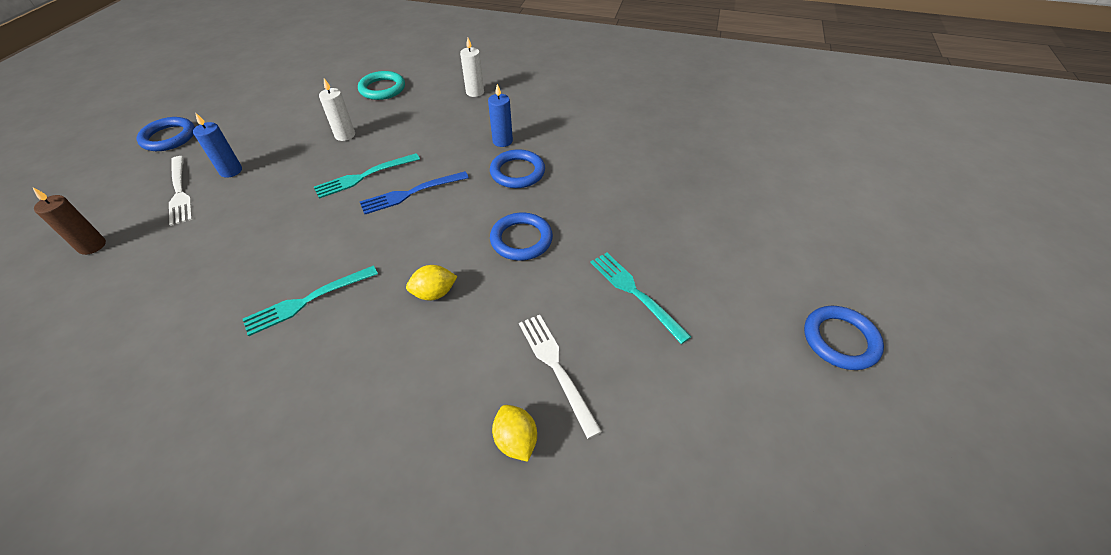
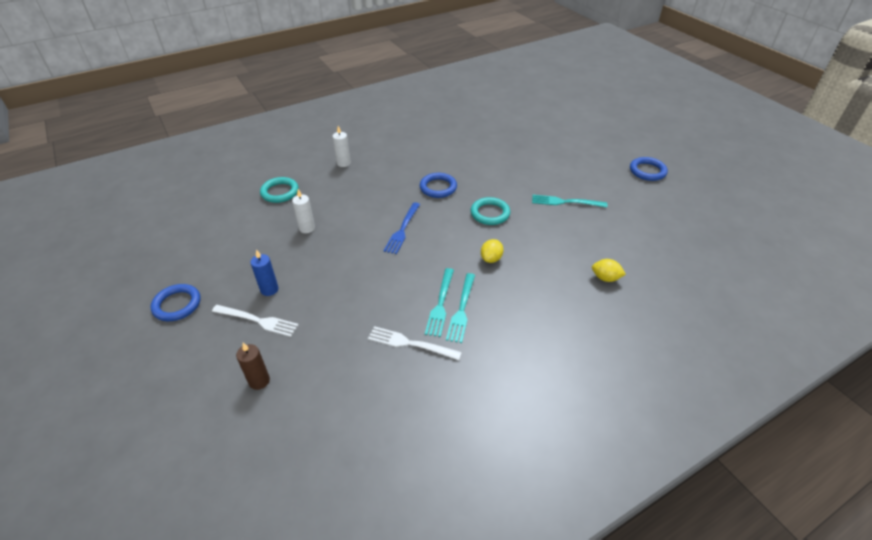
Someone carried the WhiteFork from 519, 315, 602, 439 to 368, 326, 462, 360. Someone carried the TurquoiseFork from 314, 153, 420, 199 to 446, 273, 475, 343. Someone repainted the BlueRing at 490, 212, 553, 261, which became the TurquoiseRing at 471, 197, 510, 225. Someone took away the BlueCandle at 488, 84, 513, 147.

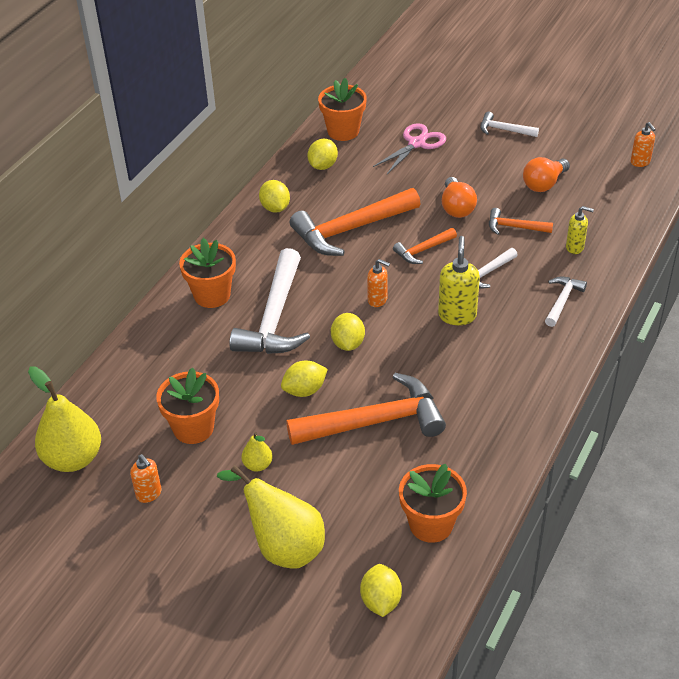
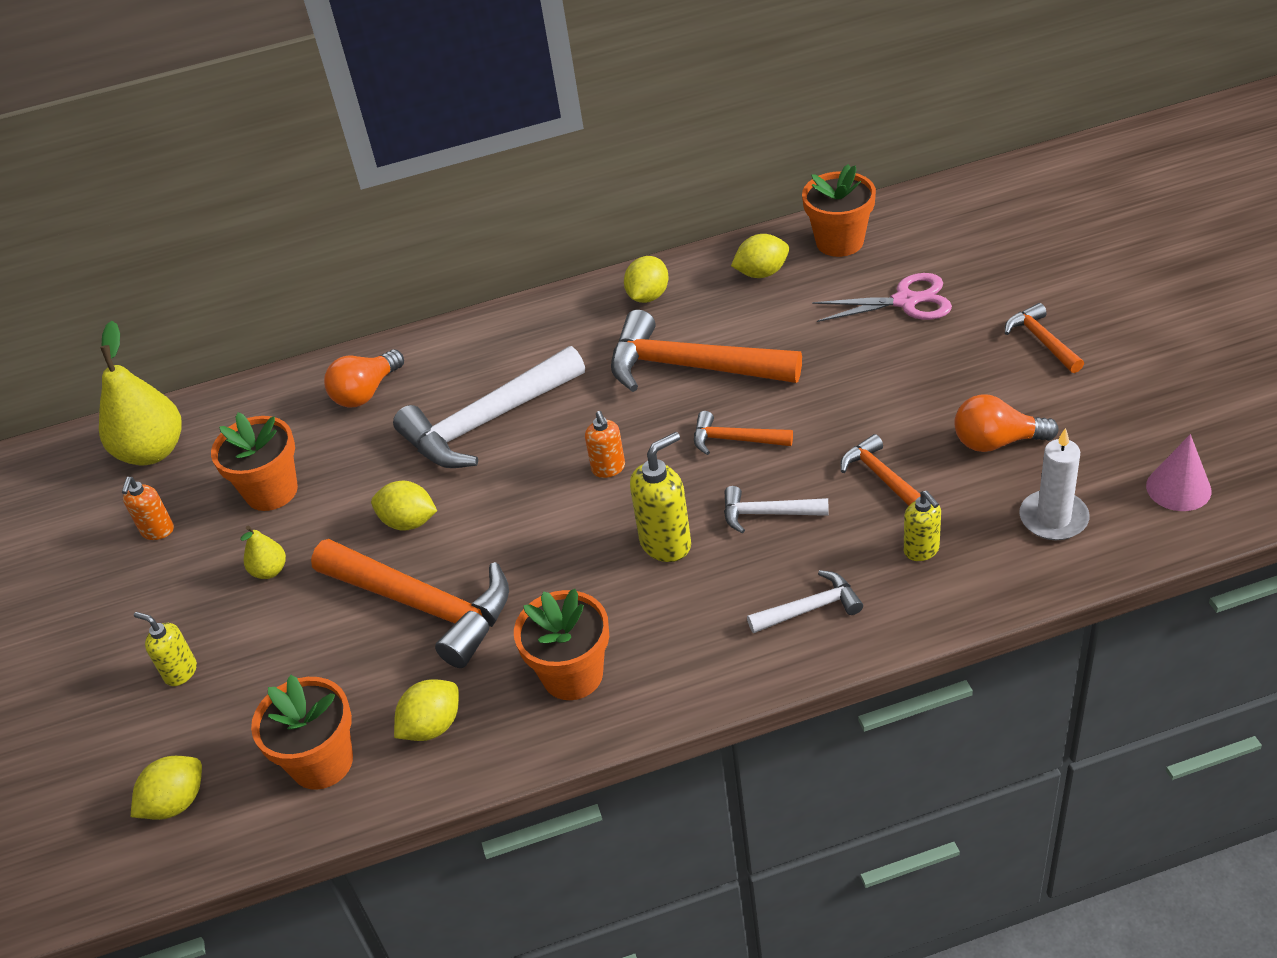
Someone swapped the YellowPear at 217, 465, 325, 568 for the YellowSoapDispenser at 134, 612, 197, 686. Someone carried the OrangeLightBulb from 442, 177, 477, 218 to 324, 349, 404, 408. Someone carried the YellowLemon from 331, 313, 365, 351 to 394, 679, 459, 741. Someone carried the OrangeFlowerPot from 179, 238, 236, 308 to 514, 589, 609, 700. Someone repainted the WhiteHammer at 480, 112, 539, 137, which became the OrangeHammer at 1005, 303, 1084, 373. Someone put down the WhiteCandle at 1019, 428, 1090, 540. Someone swapped the OrangeSoapDispenser at 631, 122, 656, 167 for the PinkCone at 1146, 434, 1211, 511.

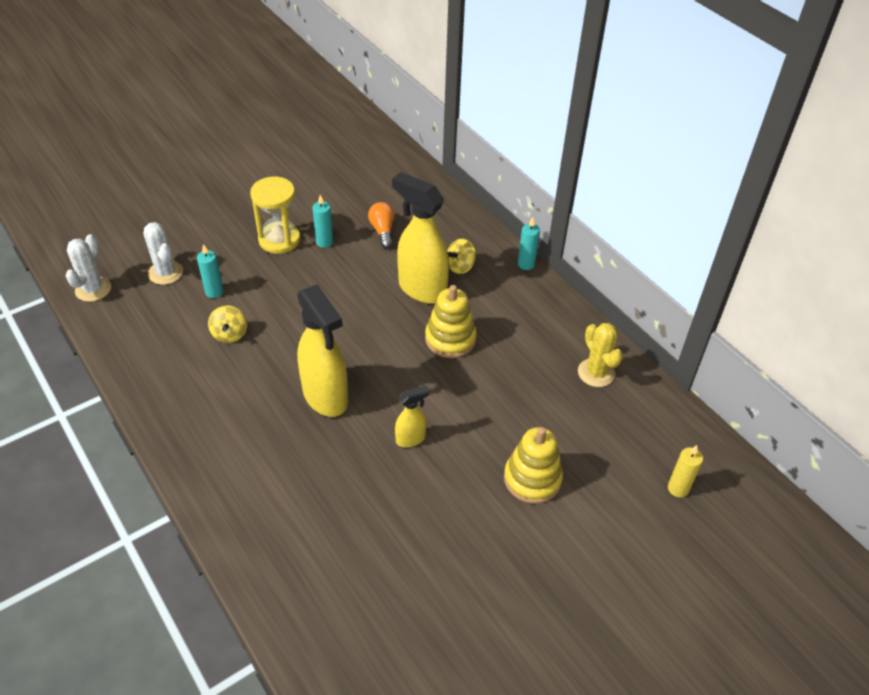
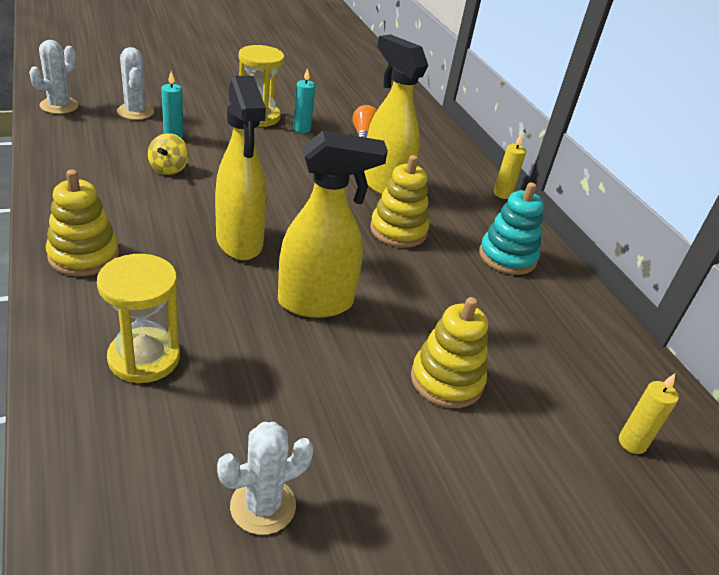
Someone put down the YellowStackingToy at 46, 170, 119, 276. Someone put down the YellowHourglass at 97, 254, 180, 383. Someone put down the WhiteCactus at 217, 422, 314, 535. Someone scaled the YellowSprayBottle at 395, 386, 430, 447 by 2.02. Someone put down the TurquoiseStackingToy at 479, 182, 544, 275. Someone repainted the TurquoiseCandle at 518, 217, 540, 270, which became the YellowCandle at 494, 133, 526, 199. Someone took away the YellowSpinningTop at 447, 239, 476, 274. Someone took away the YellowCactus at 578, 323, 623, 387.

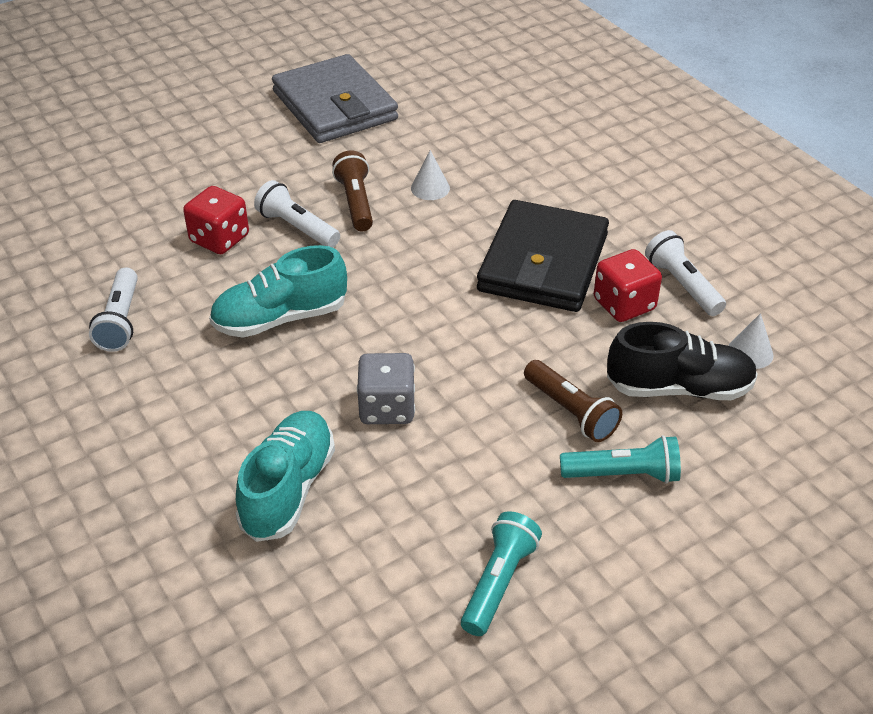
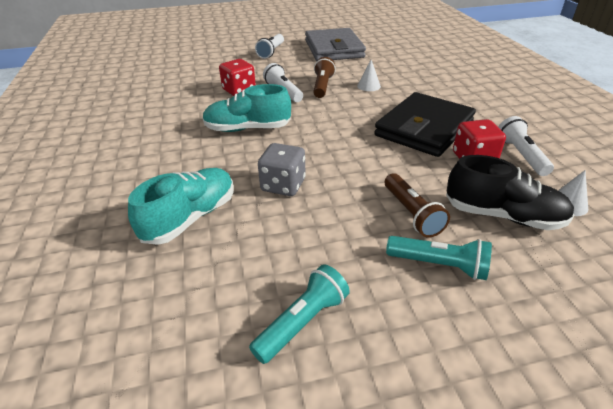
Someone carried the WhiteFlashlight from 89, 267, 138, 352 to 255, 34, 284, 59.

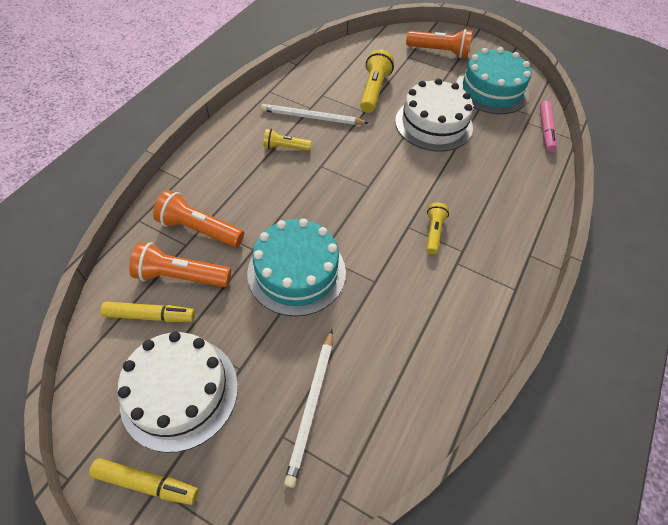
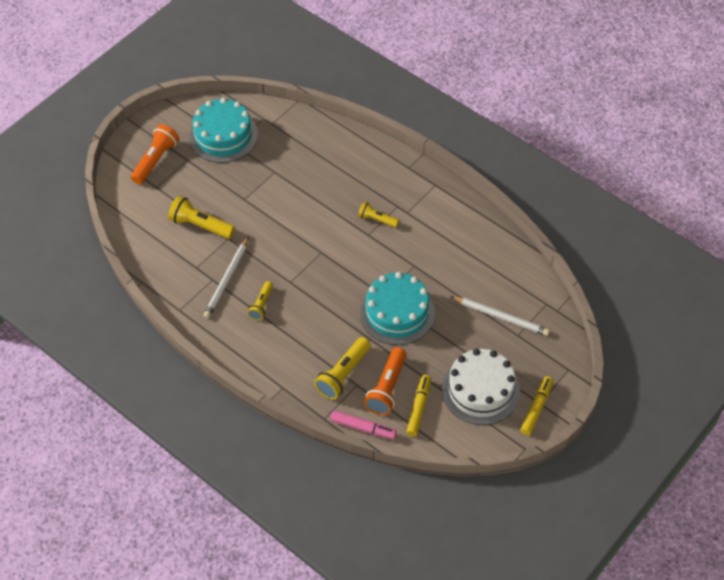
Someone repainted the OrangeFlashlight at 153, 190, 244, 247, which became the YellowFlashlight at 314, 337, 371, 400. Someone carried the PinkMarker from 539, 101, 557, 152 to 330, 410, 397, 439. Someone took away the WhiteCake at 395, 78, 473, 152.

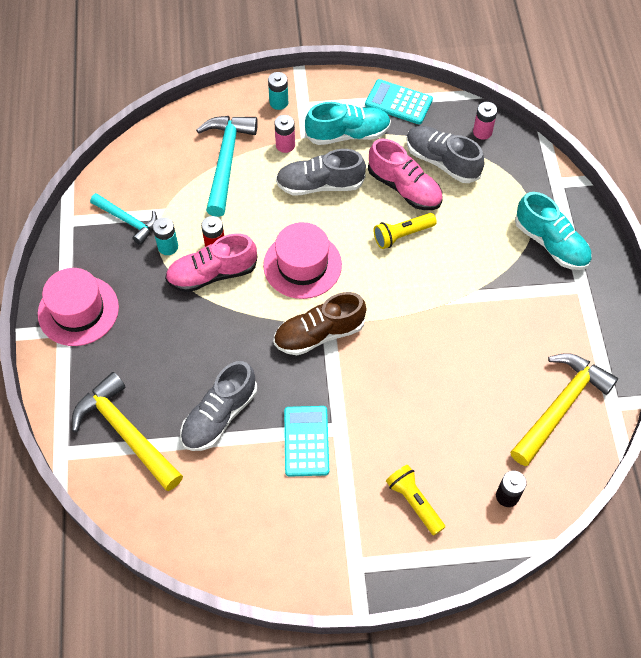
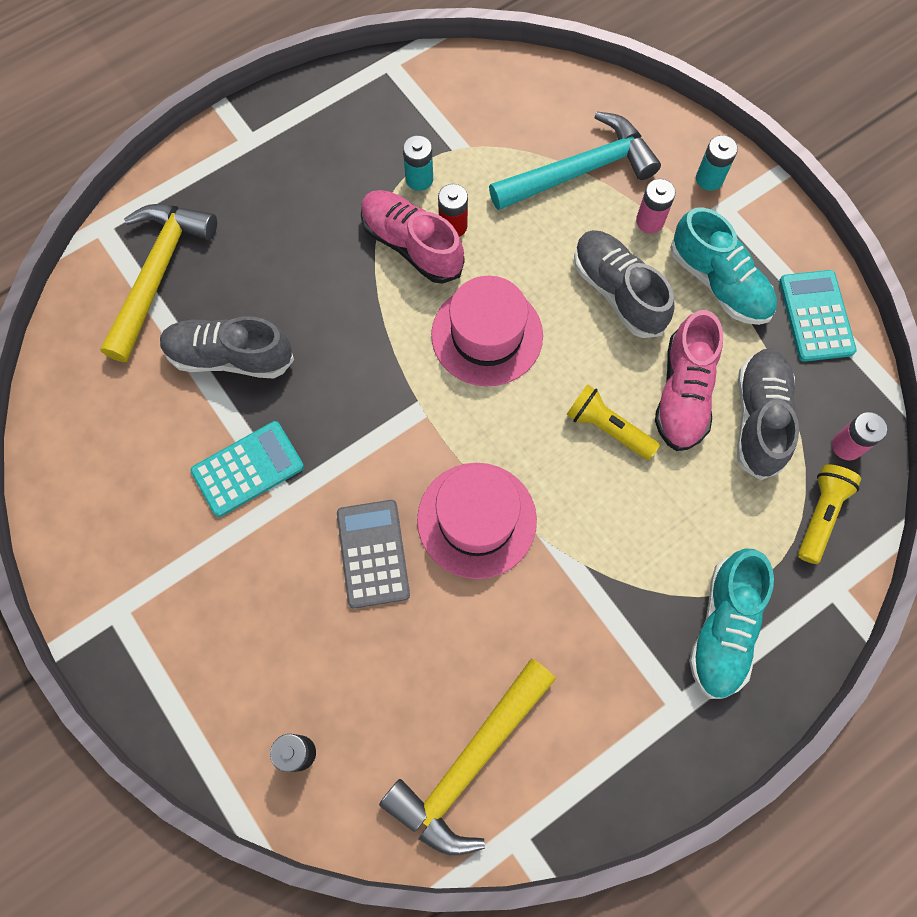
Someone put down the GreyCalculator at 337, 500, 410, 608. Someone rotated the YellowHammer at 510, 353, 618, 466 by 120 degrees clockwise. Someone carried the PinkHat from 38, 268, 119, 346 to 417, 463, 537, 579. Someone carried the YellowFlashlight from 386, 465, 445, 535 to 798, 464, 861, 564. Someone took away the TurquoiseHammer at 90, 193, 158, 245. Someone took away the BrownShoe at 274, 292, 366, 355.

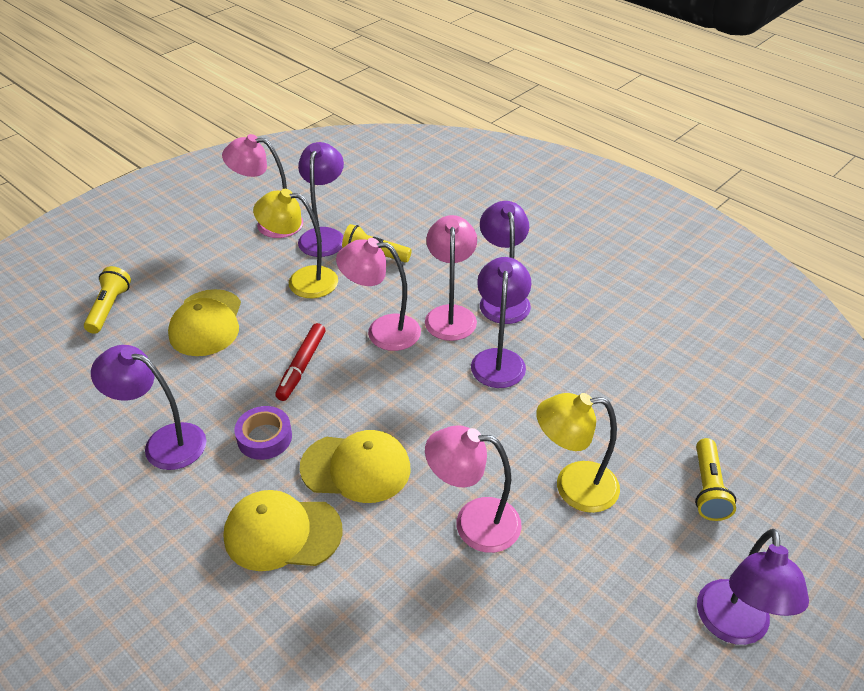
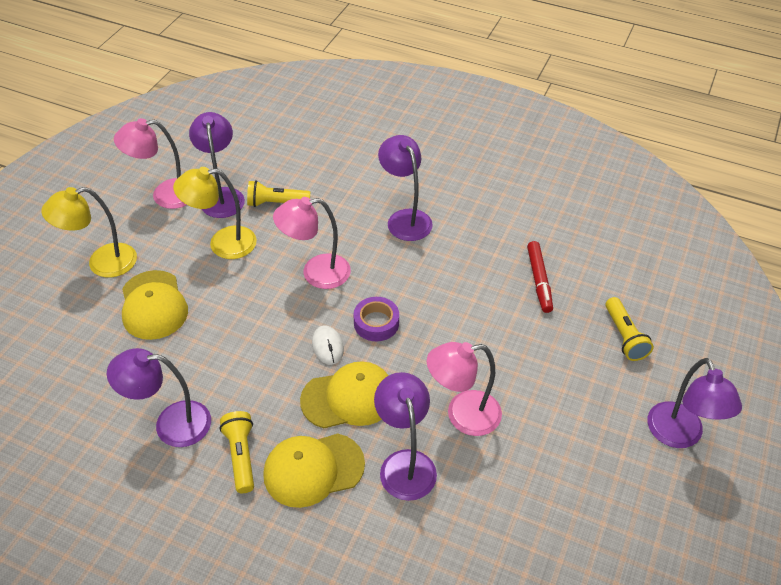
Someone carried the YellowLamp from 536, 393, 620, 513 to 41, 187, 137, 278. Someone carried the YellowFlashlight from 84, 266, 131, 334 to 219, 411, 254, 493. Someone put down the WhiteMouse at 312, 325, 344, 365. Someone carried the PurpleTape from 235, 406, 292, 460 to 354, 297, 399, 341. Someone carried the PurpleLamp from 471, 257, 531, 388 to 374, 372, 437, 501. Someone carried the RedMarker from 275, 323, 326, 401 to 527, 241, 553, 313. Someone took away the PinkLamp at 425, 215, 477, 341.

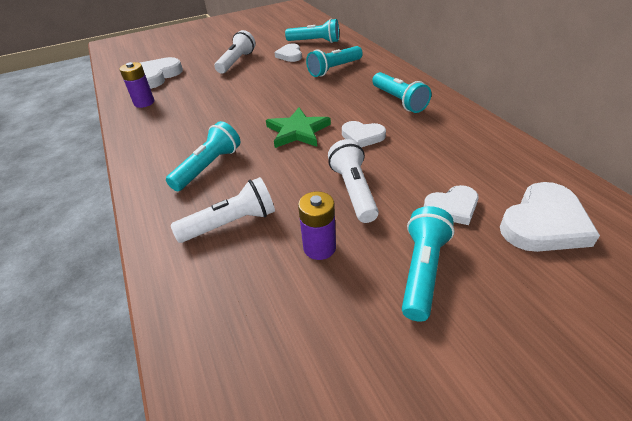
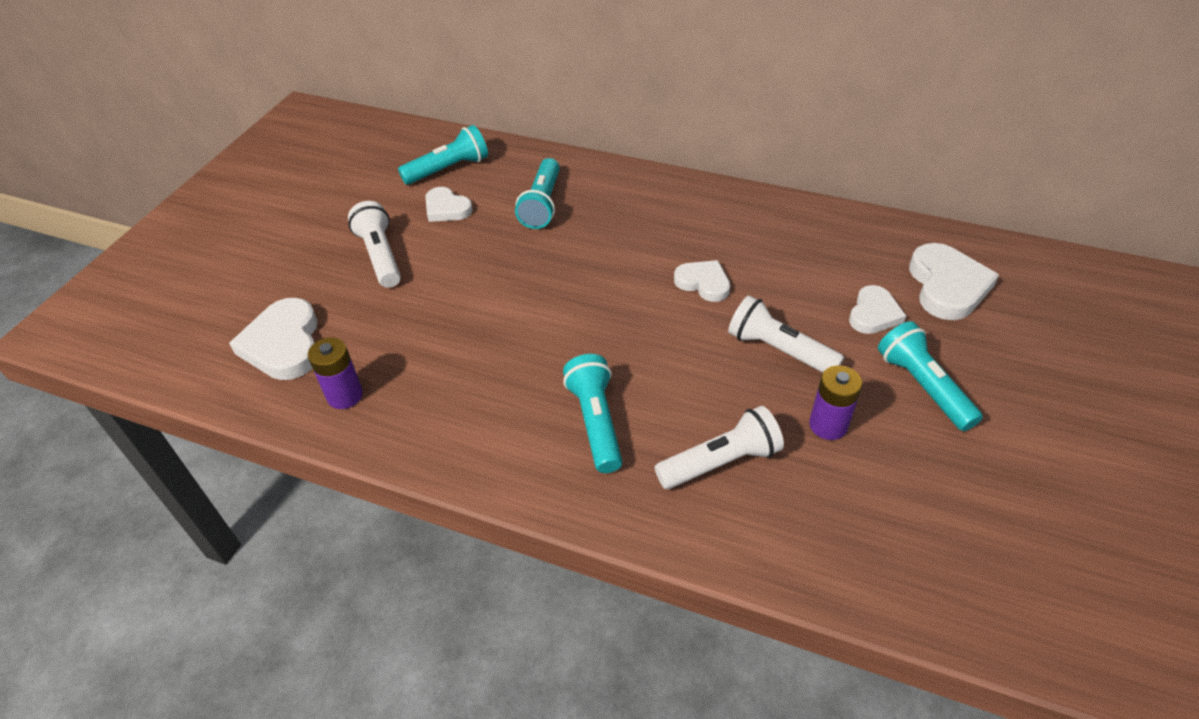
Someone rotated the WhiteFlashlight at 171, 177, 275, 243 by 45 degrees clockwise. Someone rotated the WhiteHeart at 342, 121, 386, 148 by 120 degrees counterclockwise. Someone took away the GreenStar at 266, 107, 331, 148. Someone took away the TurquoiseFlashlight at 372, 72, 431, 113.

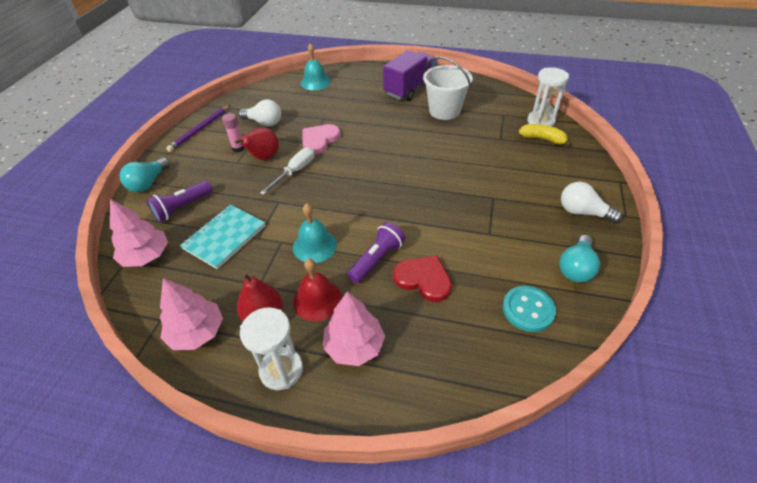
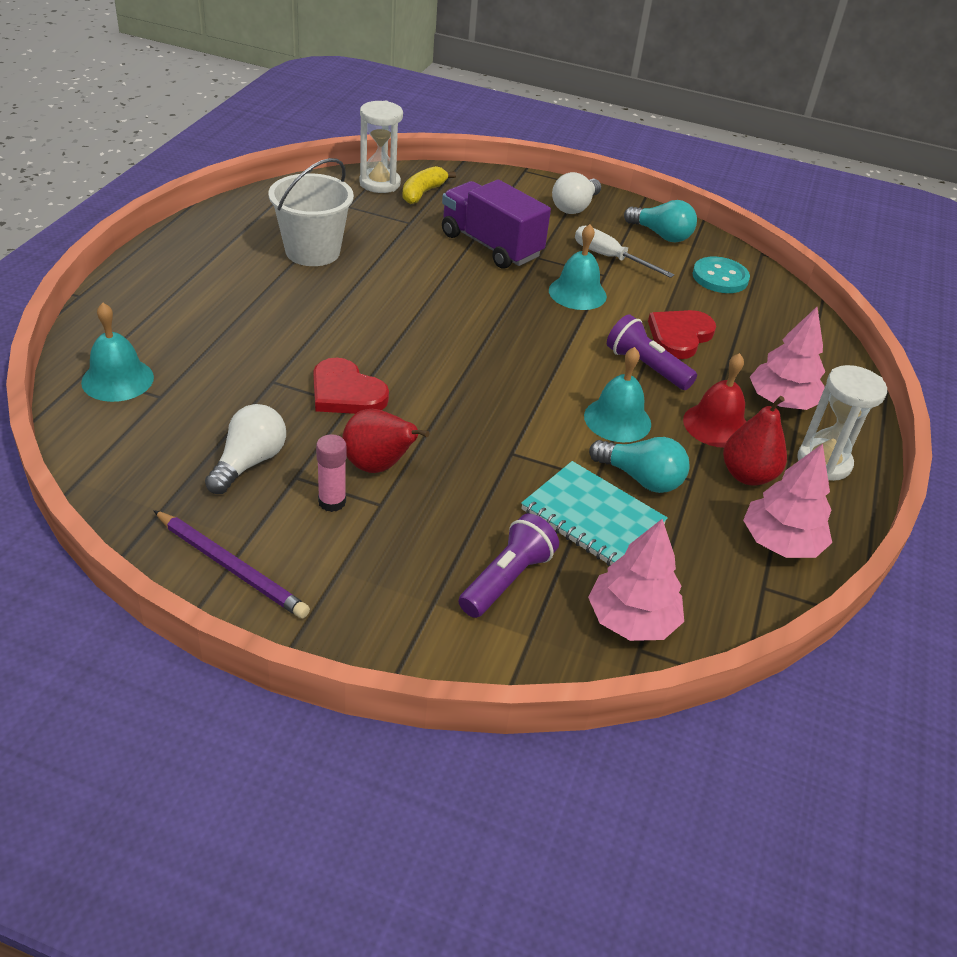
Someone repainted the PinkHeart at 302, 124, 340, 154, which became the RedHeart at 313, 358, 389, 414. Someone carried the PurpleTruck from 383, 50, 438, 101 to 442, 180, 551, 269. Someone rotated the PurpleFlashlight at 147, 181, 213, 222 by 105 degrees counterclockwise. Someone put down the TurquoiseBell at 549, 224, 607, 310. Someone carried the WhiteScrewdriver from 260, 147, 315, 195 to 575, 226, 675, 278. Someone carried the TurquoiseLightBulb from 120, 157, 170, 192 to 589, 437, 690, 493.

